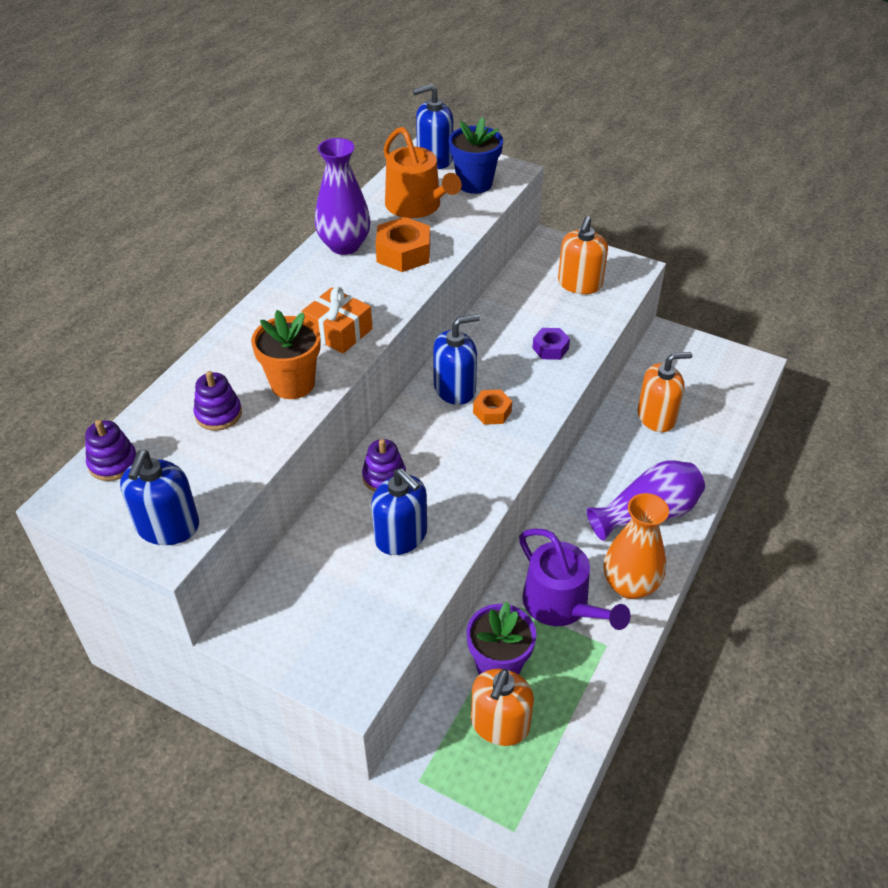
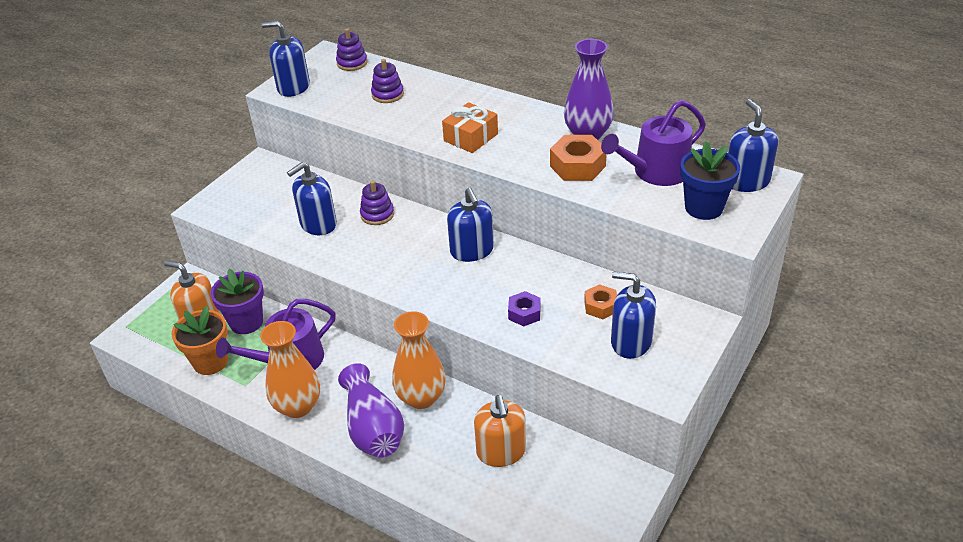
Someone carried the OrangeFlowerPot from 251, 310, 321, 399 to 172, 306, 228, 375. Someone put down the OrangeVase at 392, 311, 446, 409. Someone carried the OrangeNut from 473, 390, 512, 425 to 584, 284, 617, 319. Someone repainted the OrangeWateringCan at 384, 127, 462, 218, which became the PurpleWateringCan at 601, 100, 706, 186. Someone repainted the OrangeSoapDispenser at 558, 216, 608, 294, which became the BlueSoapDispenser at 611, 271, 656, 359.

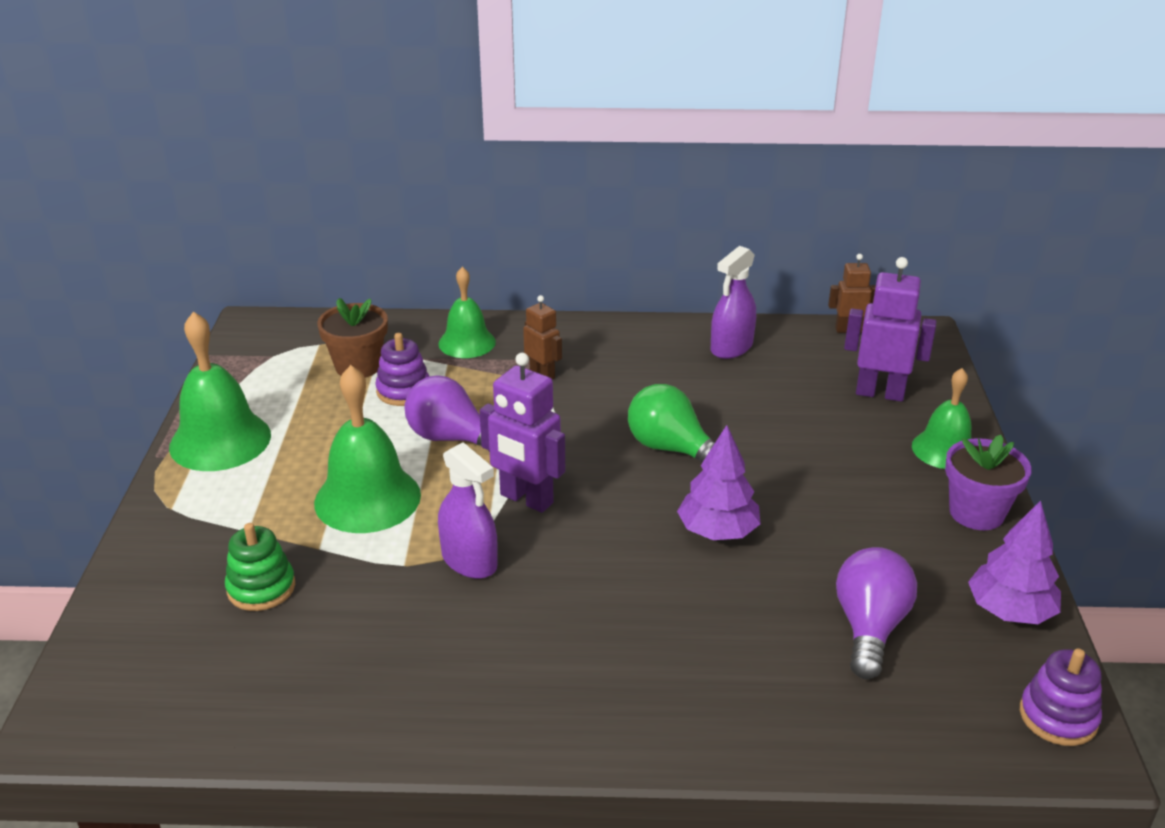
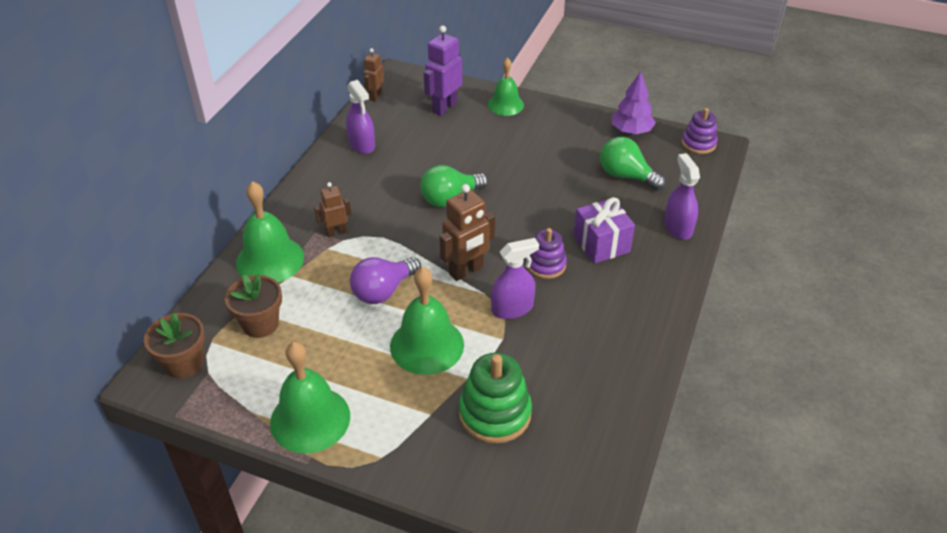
Someone put down the BrownFlowerPot at 144, 313, 205, 378. Someone scaled the GreenBell at 438, 267, 496, 358 by 1.55. Someone repainted the PurpleRobot at 479, 353, 565, 513, which became the BrownRobot at 439, 184, 495, 281. Someone scaled the GreenStackingToy at 225, 523, 295, 611 by 1.57. Someone carried the PurpleStackingToy from 375, 333, 429, 406 to 528, 228, 567, 279. Someone put down the PurpleGift at 574, 197, 635, 264. Someone repainted the PurpleLightBulb at 836, 547, 917, 679, which became the GreenLightBulb at 600, 137, 666, 190. Someone put down the PurpleSprayBottle at 664, 153, 700, 240. Someone took away the PurpleTree at 677, 425, 761, 540. Someone took away the PurpleFlowerPot at 945, 435, 1032, 530.

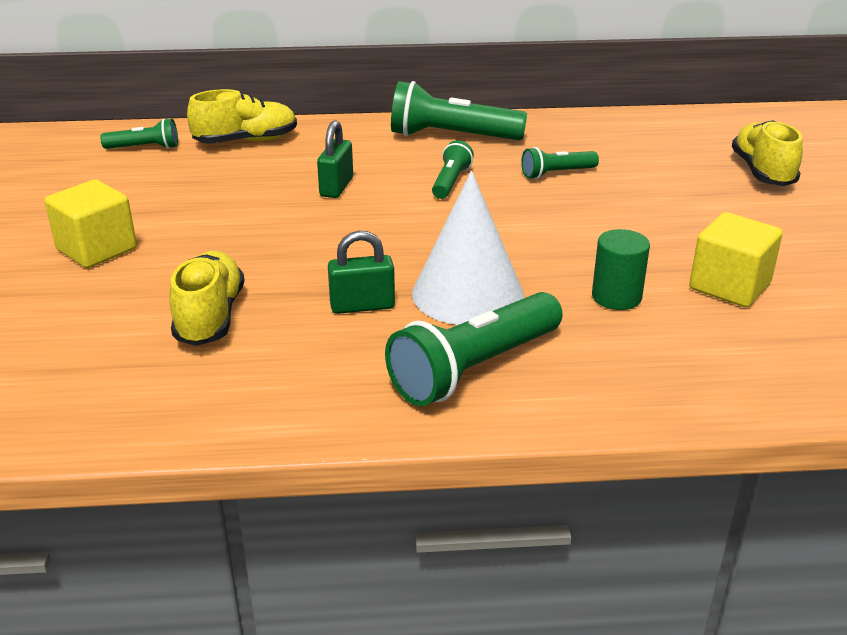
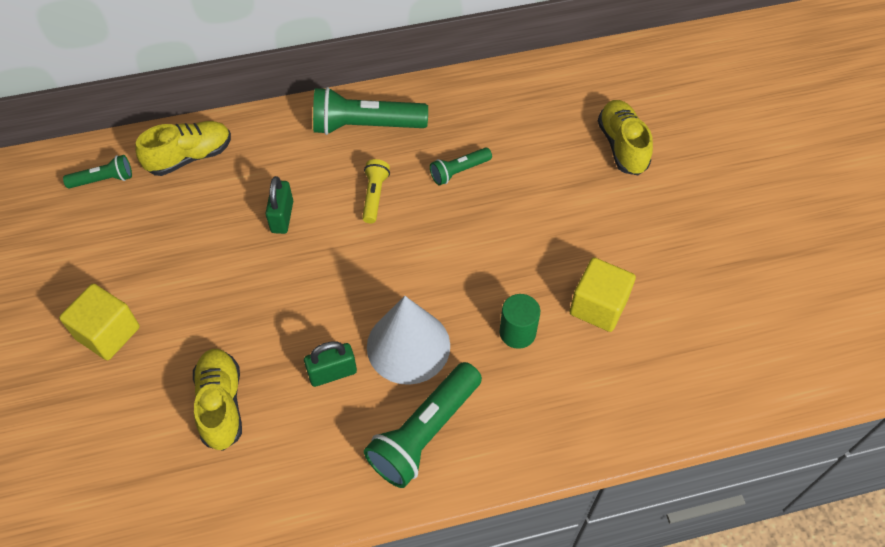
Someone repainted the GreenFlashlight at 432, 140, 474, 199, which became the YellowFlashlight at 362, 159, 390, 224.

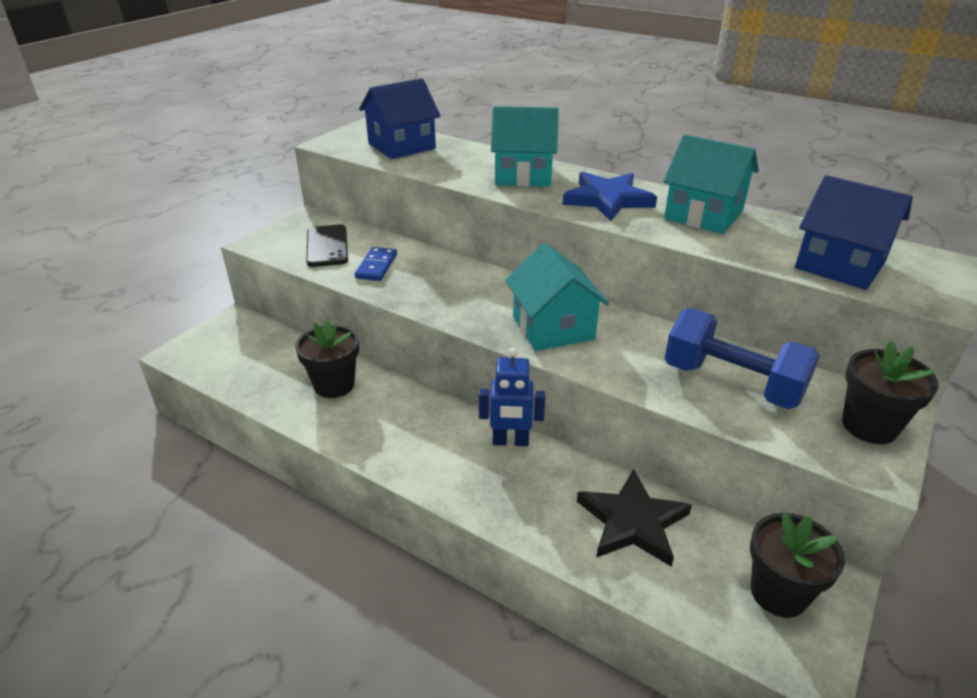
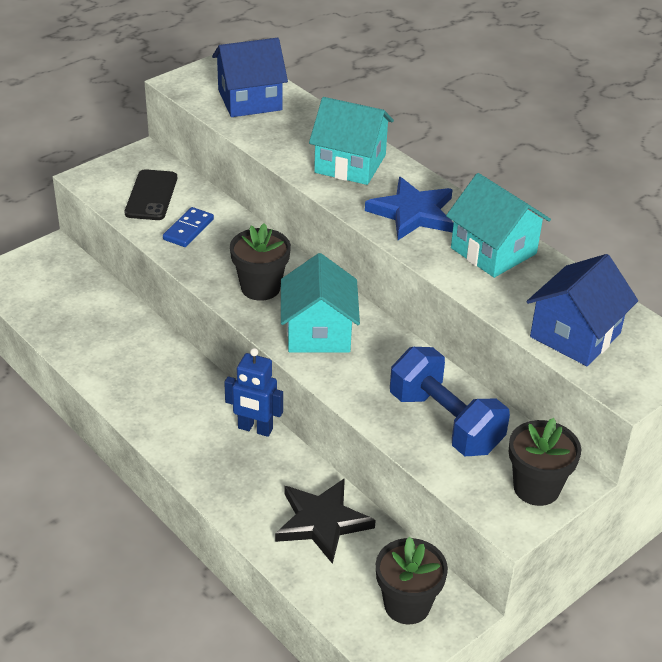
Someone carried the BlackFlowerPot from 295, 319, 359, 398 to 230, 223, 291, 301. Someone rotated the BlueHouse at 795, 175, 913, 290 by 75 degrees clockwise.

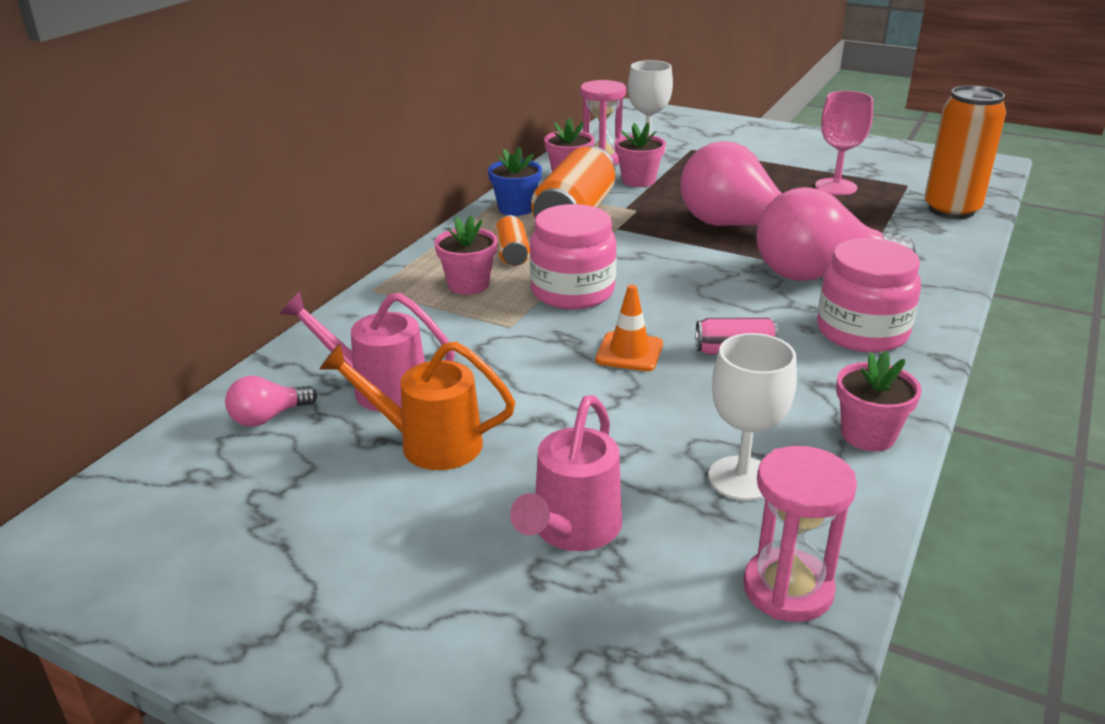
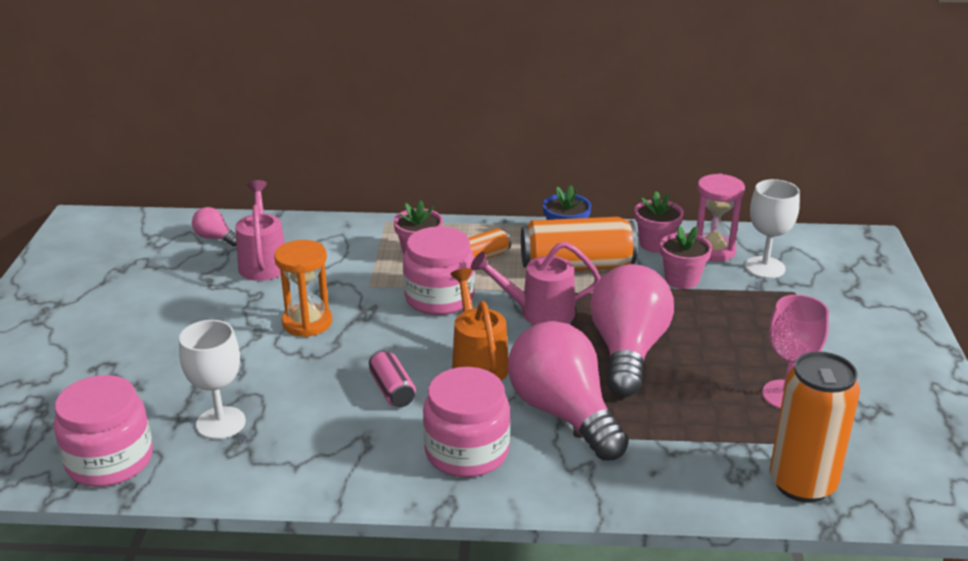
Someone swapped the PinkHourglass at 743, 446, 857, 622 for the PinkJar at 54, 375, 153, 487. Someone put down the OrangeHourglass at 274, 240, 332, 337. Someone carried the OrangeWateringCan from 319, 341, 515, 470 to 450, 268, 509, 381. Someone carried the PinkWateringCan from 510, 395, 622, 551 to 471, 241, 601, 325. Someone took away the OrangeTrafficCone at 595, 284, 663, 371. Someone took away the PinkFlowerPot at 836, 351, 922, 451.

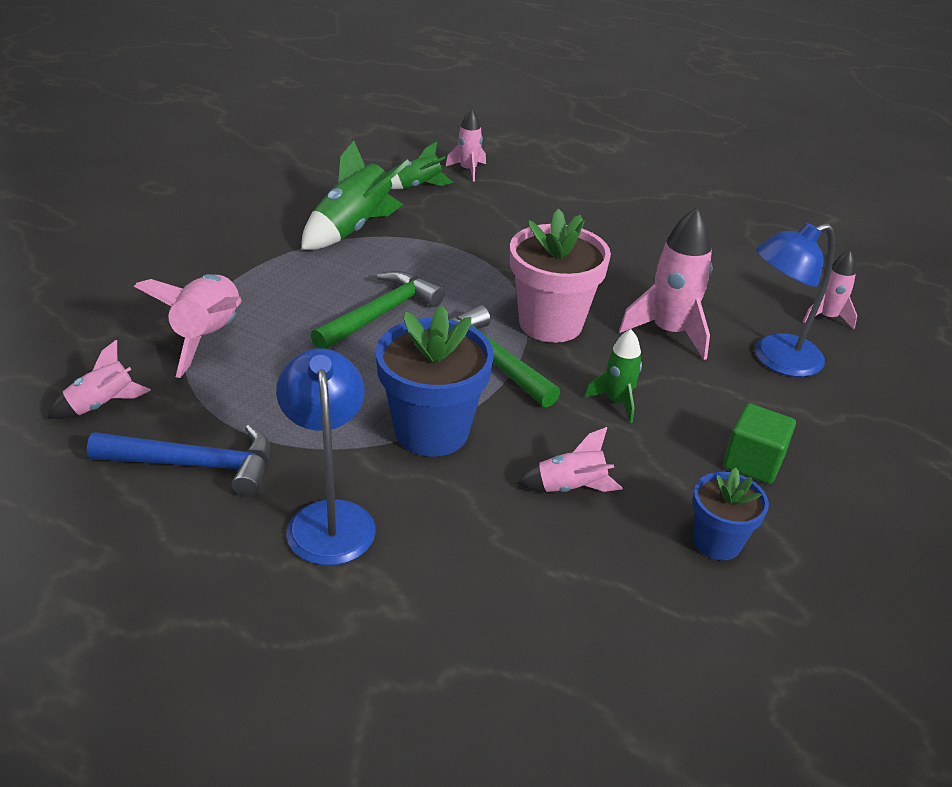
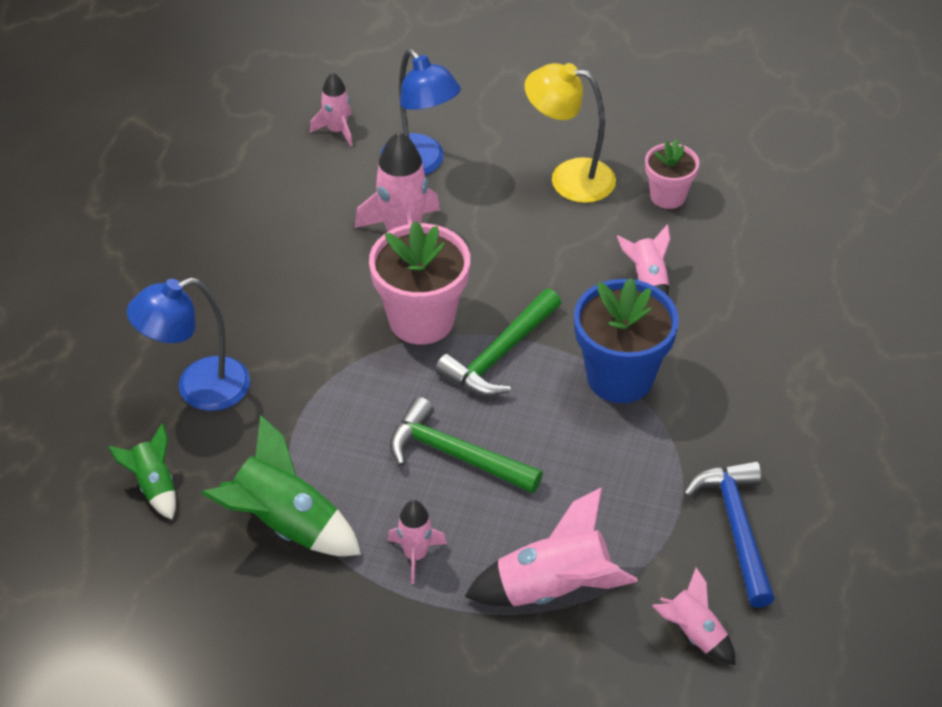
Someone carried the BlueLamp from 276, 348, 375, 566 to 127, 277, 250, 411. Someone carried the PinkRocket from 446, 109, 486, 182 to 388, 500, 447, 584. Someone swapped the GreenCube at 723, 403, 796, 484 for the YellowLamp at 524, 63, 616, 203. Someone repainted the BlueFlowerPot at 692, 468, 769, 560, which became the PinkFlowerPot at 645, 139, 699, 209. Someone took away the GreenRocket at 584, 329, 642, 423.

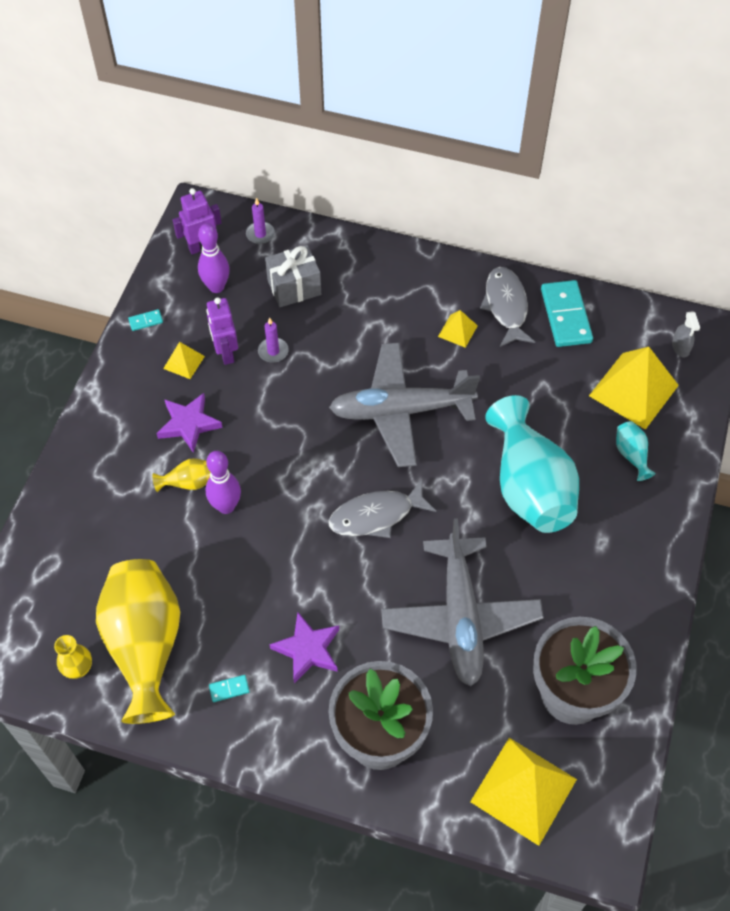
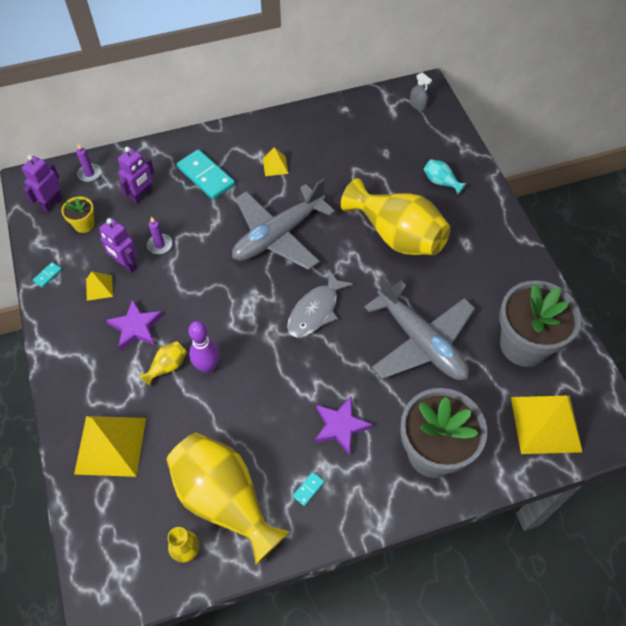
Someone swapped the PurpleBowlingPin at 198, 223, 230, 293 for the YellowFlowerPot at 62, 196, 95, 233. Someone carried the YellowPyramid from 589, 347, 679, 430 to 74, 416, 146, 477. Someone swapped the GreyGift at 265, 245, 321, 307 for the PurpleRobot at 118, 147, 154, 204. Someone carried the TurquoiseDomino from 541, 280, 593, 347 to 177, 149, 235, 200. Someone repainted the TurquoiseVase at 485, 395, 579, 533, which became the YellowVase at 341, 178, 451, 255. Someone took away the GreyFish at 480, 267, 535, 347.

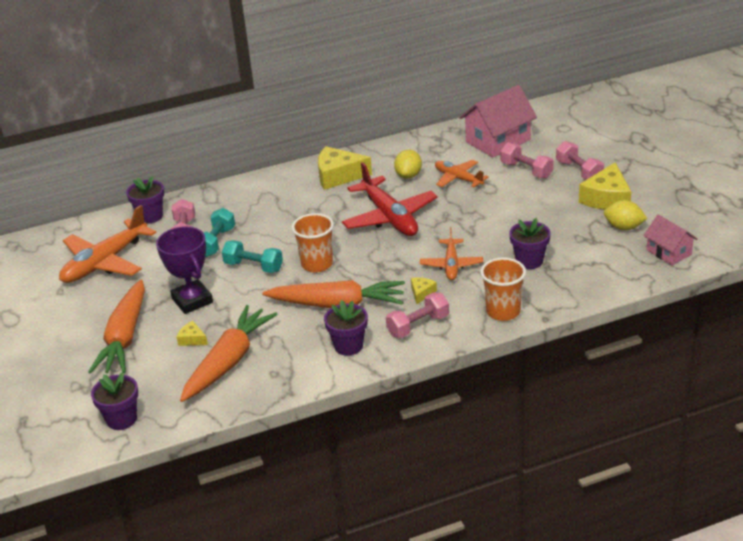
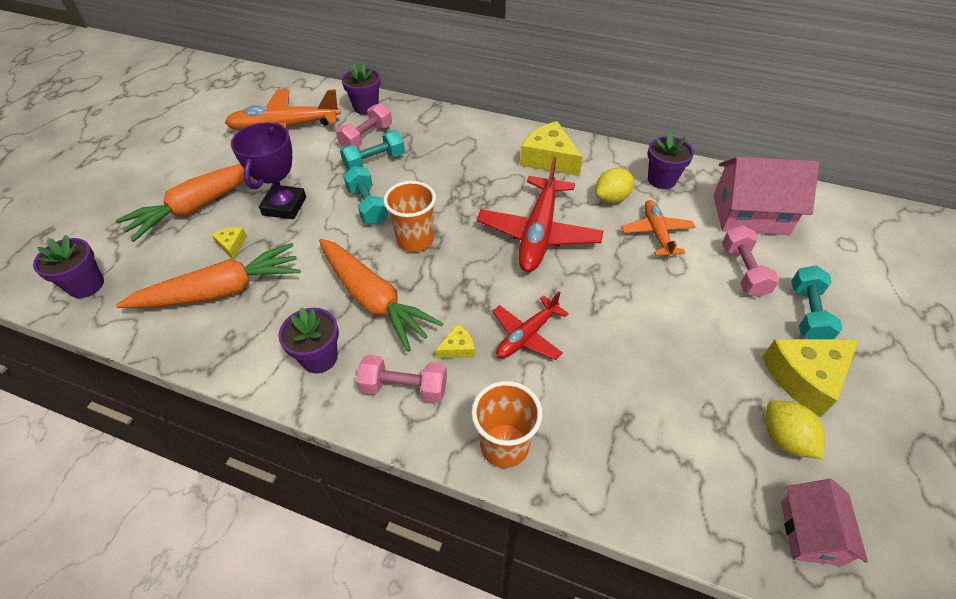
Someone repainted the OrangePlane at 420, 227, 483, 280, which became the RedPlane at 492, 291, 569, 360. Someone carried the PurpleFlowerPot from 509, 218, 551, 269 to 648, 131, 694, 189. Someone repainted the PinkDumbbell at 556, 141, 604, 180, which became the TurquoiseDumbbell at 791, 266, 842, 339.

